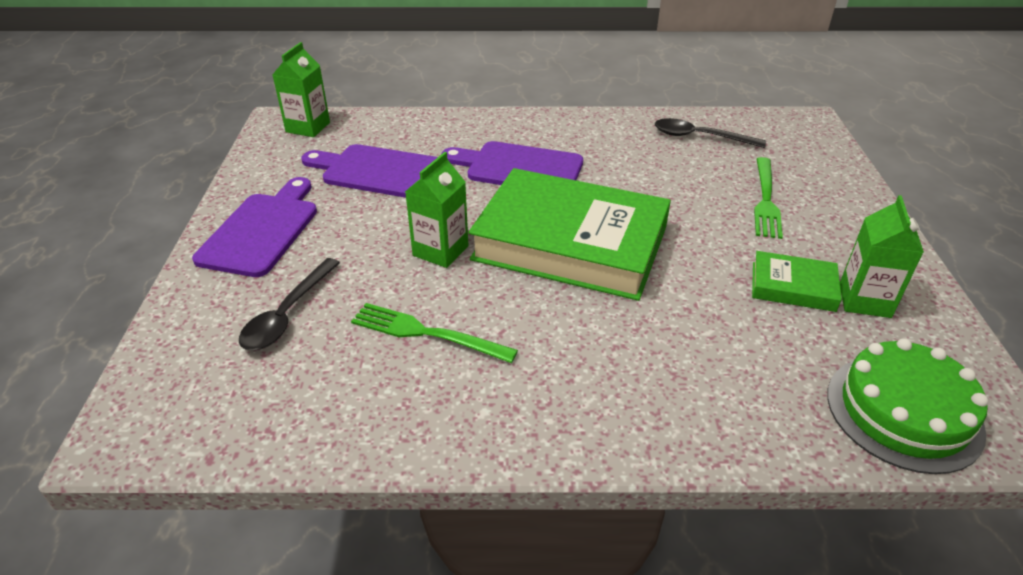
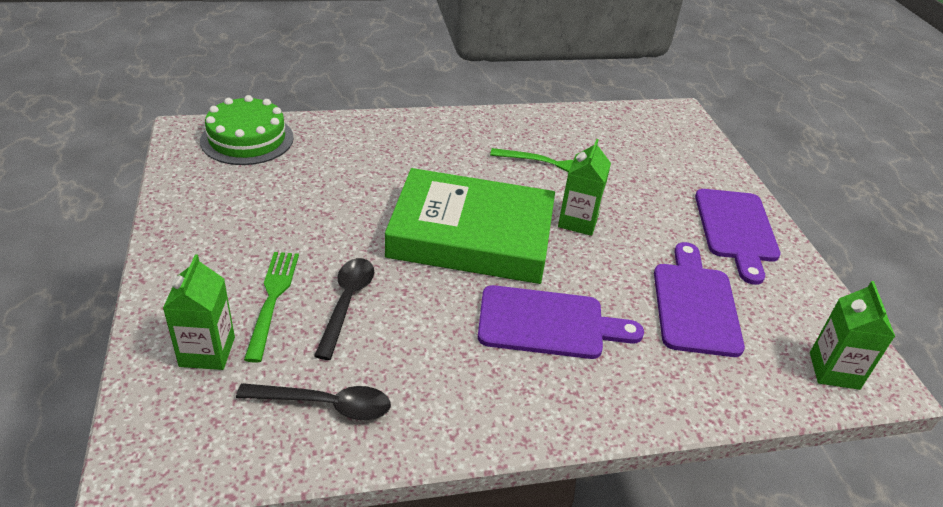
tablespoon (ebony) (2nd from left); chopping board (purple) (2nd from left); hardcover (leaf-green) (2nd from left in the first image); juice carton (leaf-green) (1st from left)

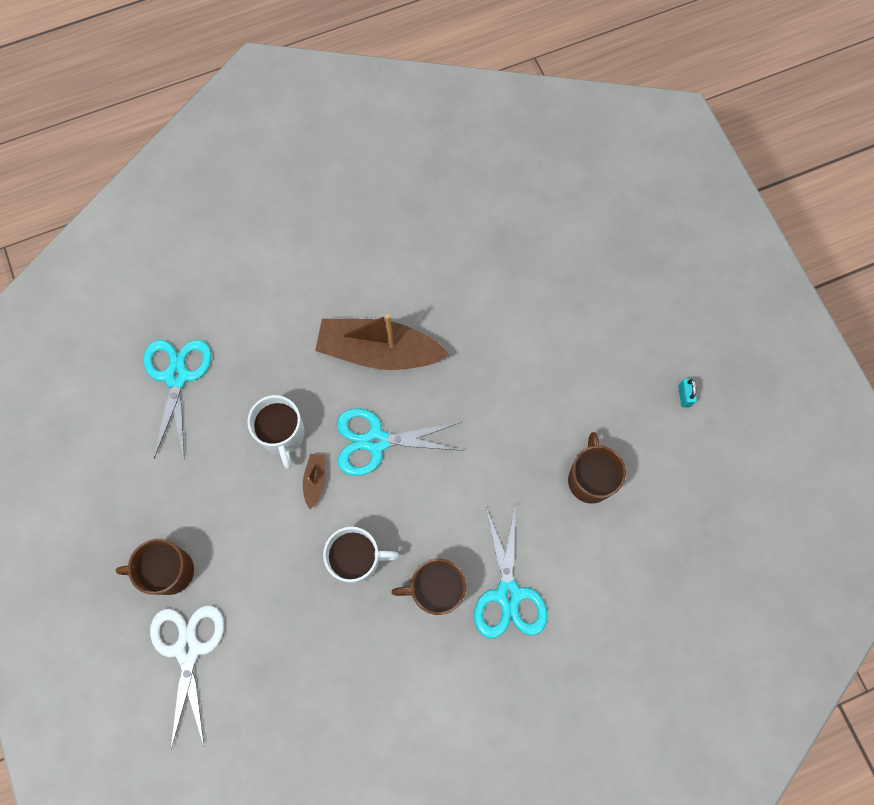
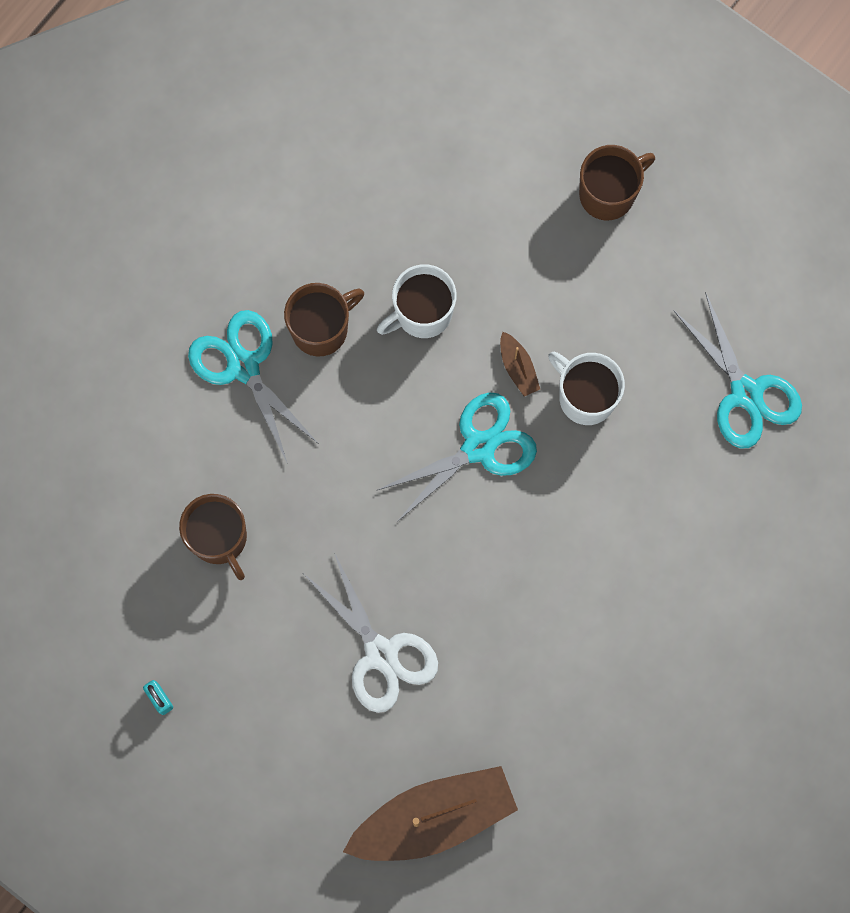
shears (snow-white); boat (brown) (1st from left)

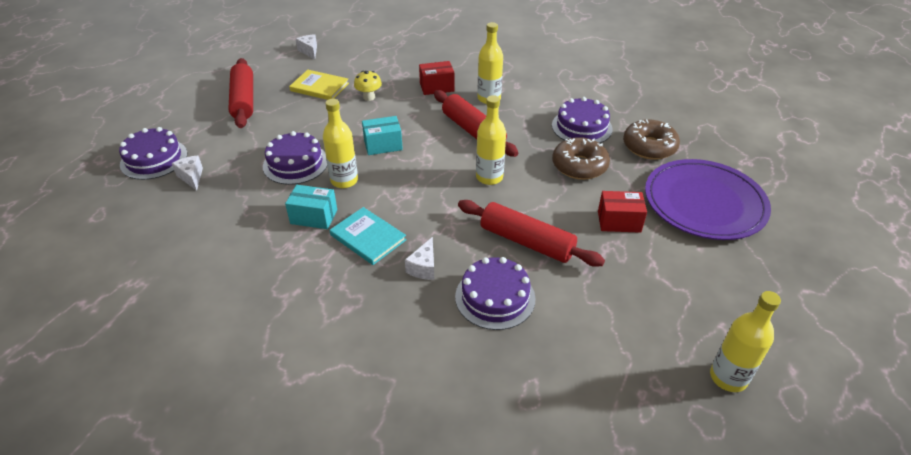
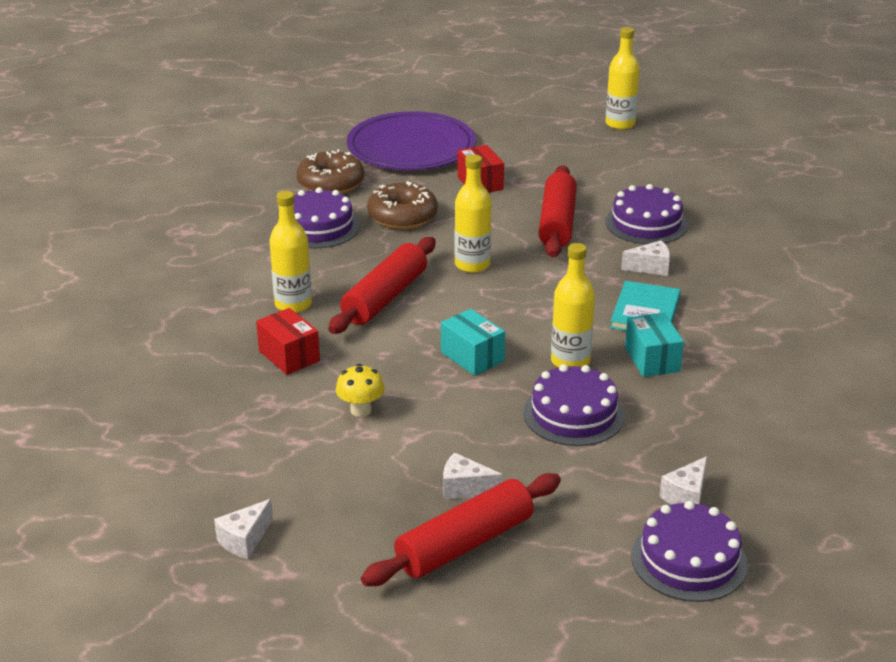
hardcover (yellow); cheese (snow-white) (2nd from left)

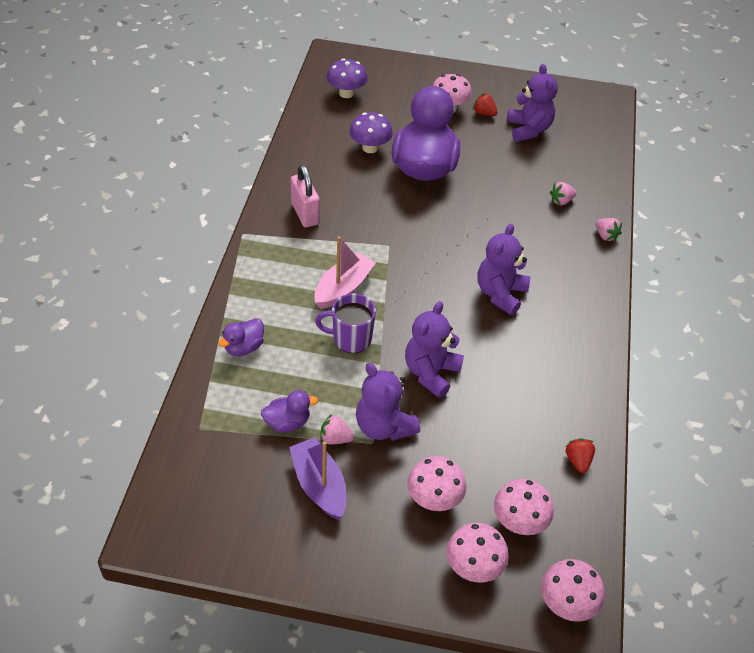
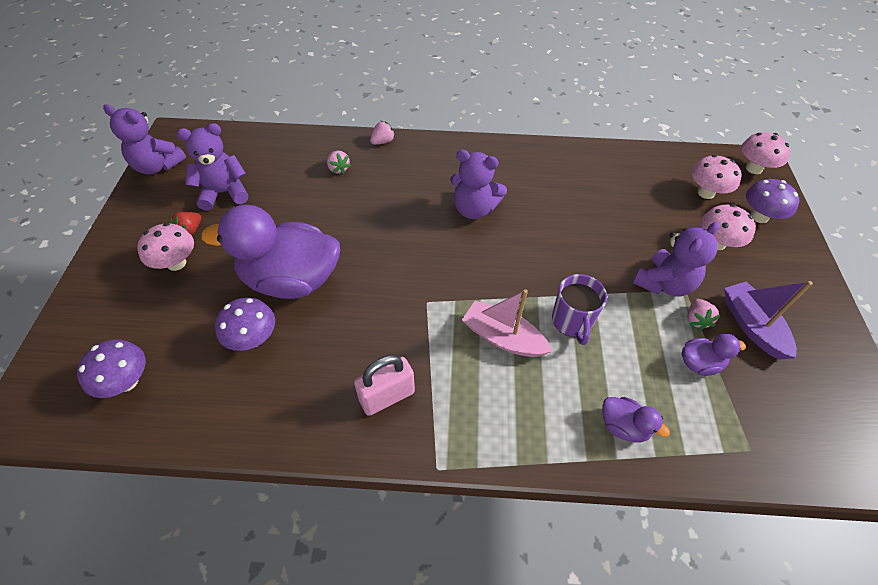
toy duck (purple) (3rd from left); boat (purple); teddy (purple) (1st from left); mushroom (purple) (3rd from left); toy strawberry (red) (2nd from left in the first image)

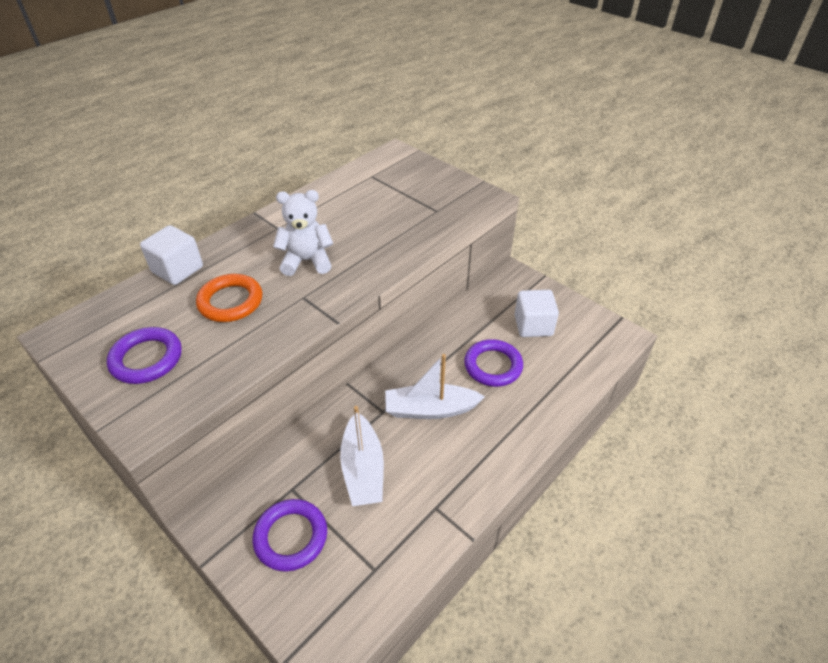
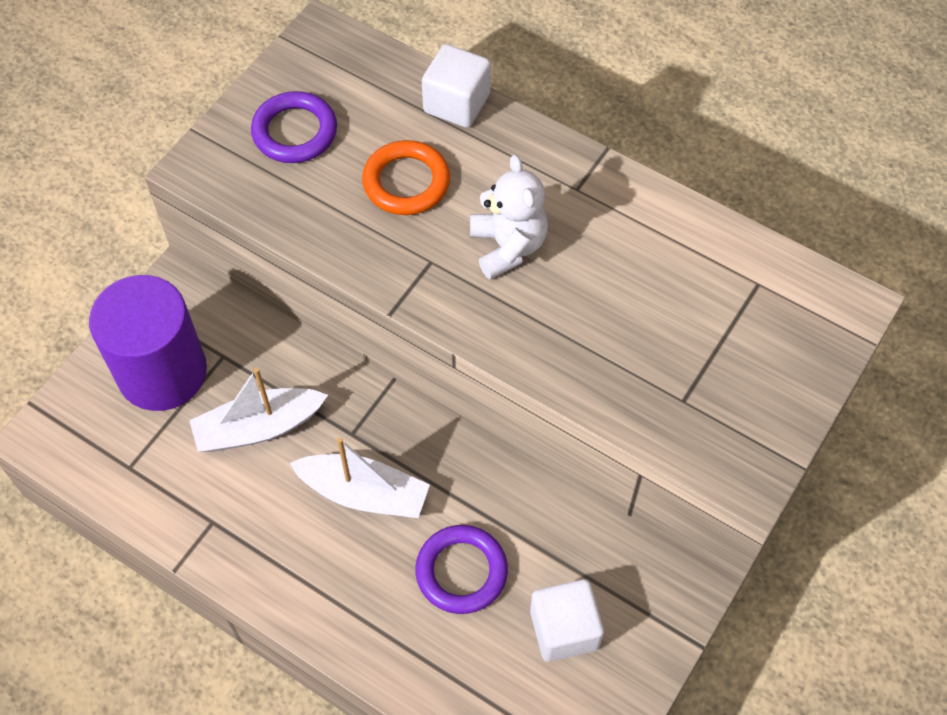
solid cylinder (purple); boat (snow-white) (2nd from left)

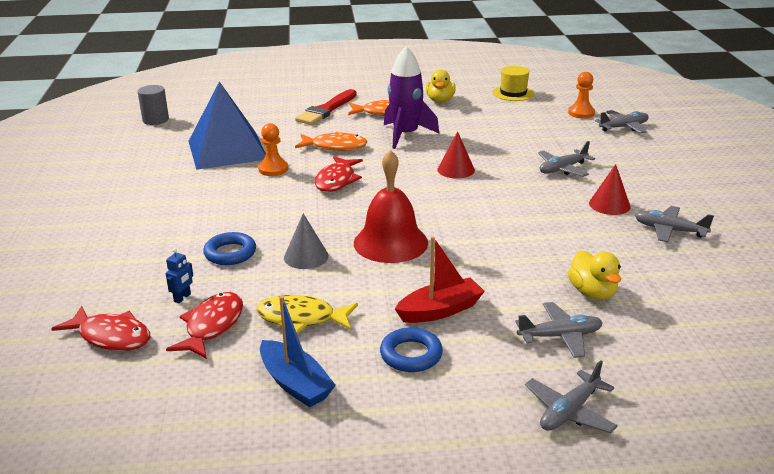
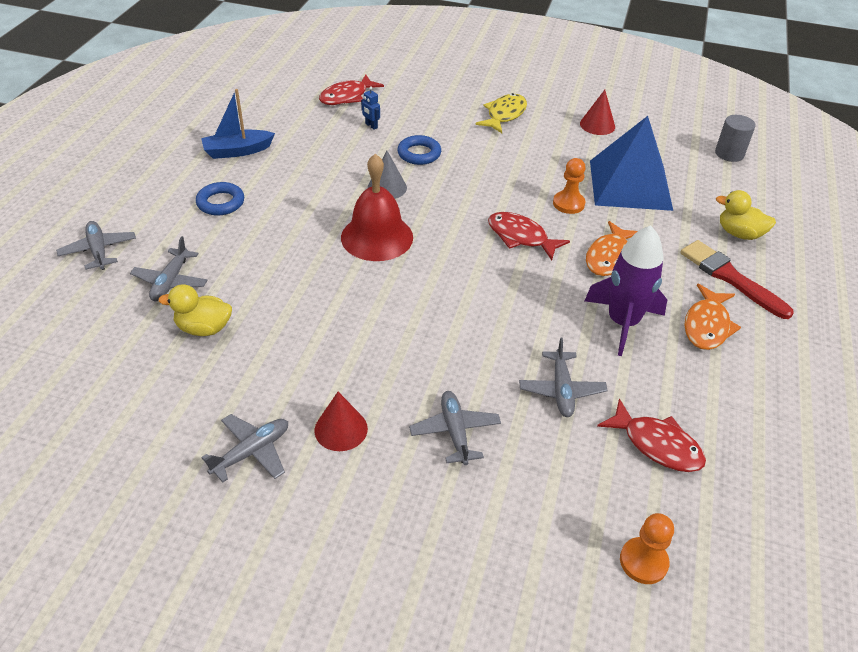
fish figure (red) (3rd from left); fish figure (yellow); boat (red); toy duck (yellow) (2nd from left); solid cone (red) (2nd from left); hat (yellow); aeroplane (grey) (5th from left)

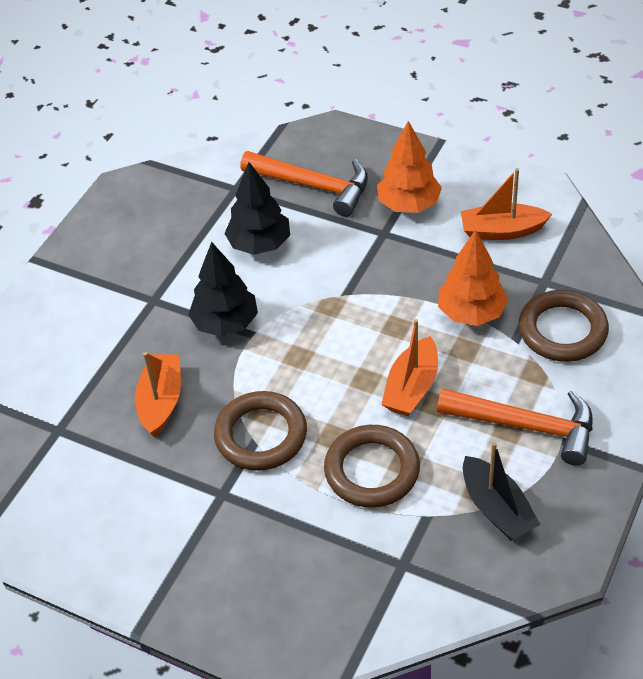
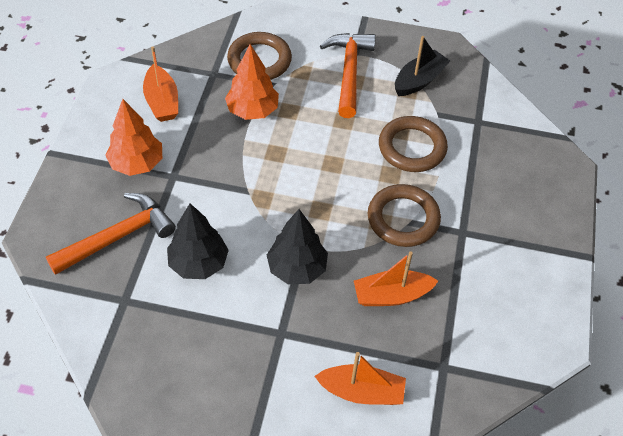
carpenter's hammer (orange-coloured) (1st from left); boat (orange-coloured) (2nd from left)

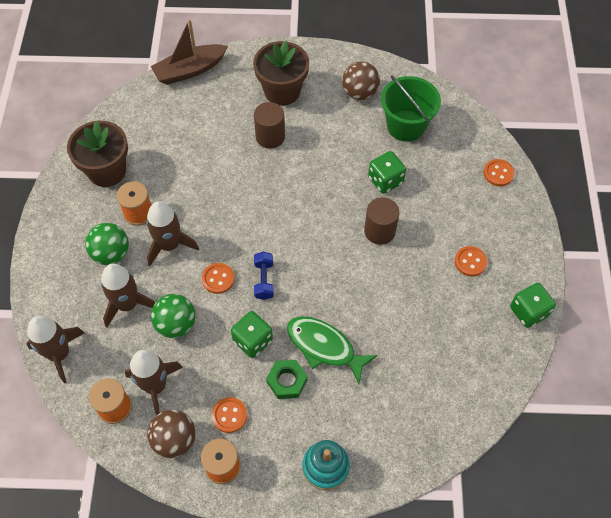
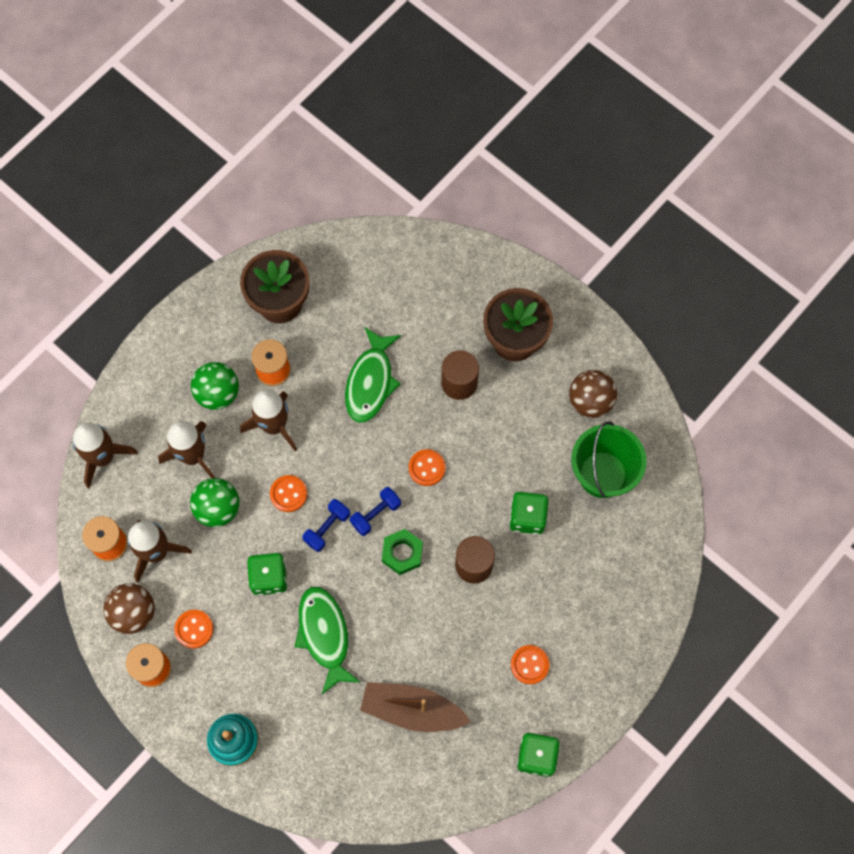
boat (brown); hex nut (leaf-green); sewing button (orange-coloured) (3rd from left); fish figure (leaf-green) (2nd from left); dumbbell (royal blue) (2nd from left)

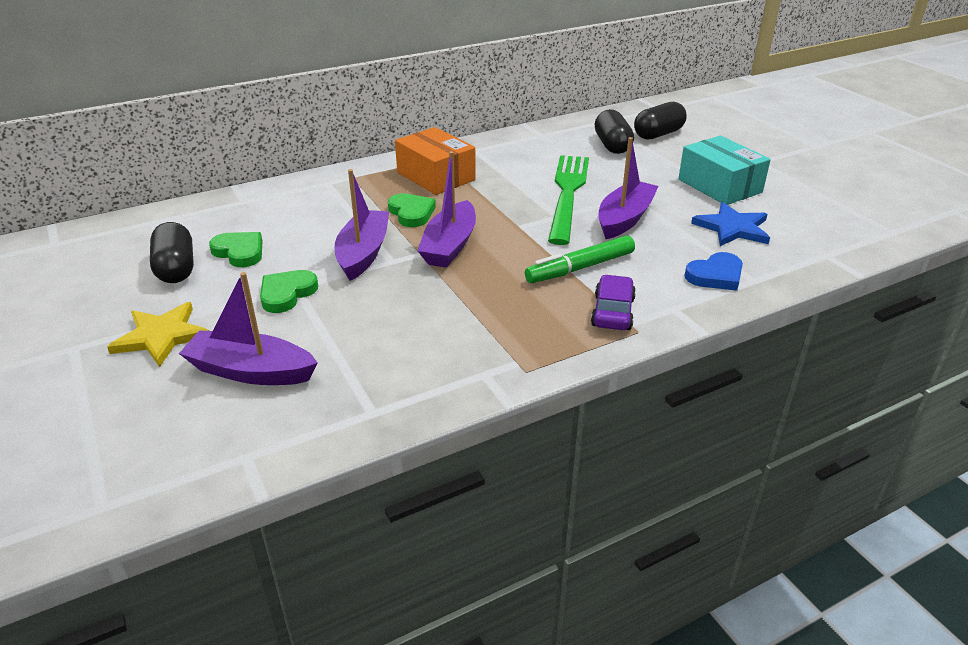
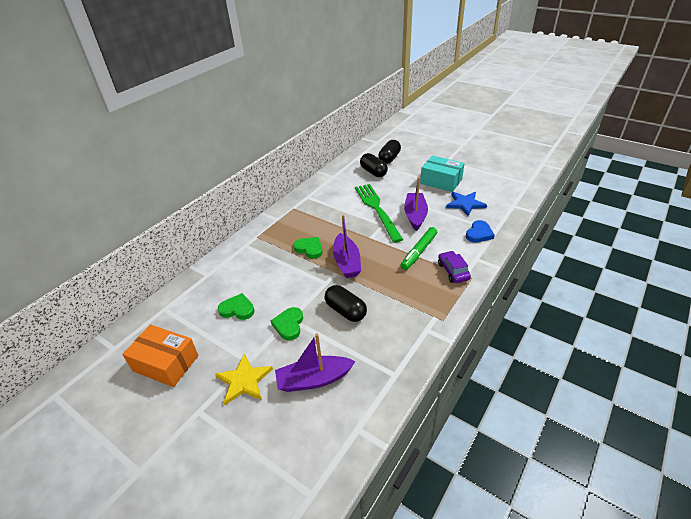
pill shape (ebony) (1st from left); boat (purple) (2nd from left in the first image); package (orange-coloured)

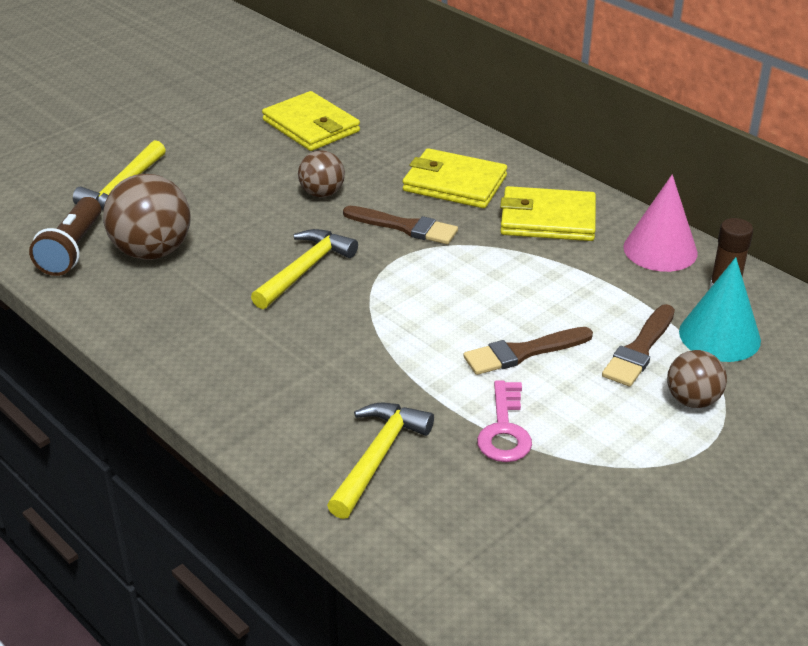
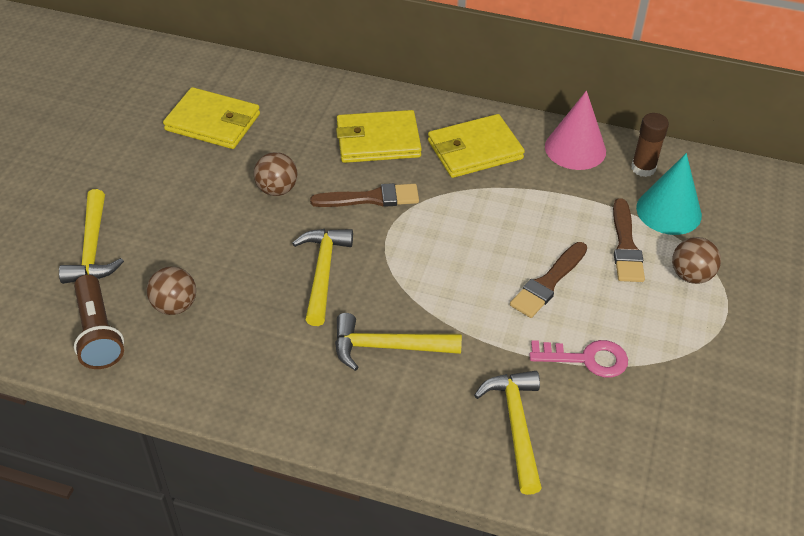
play ball (brown) (1st from left); key (rosy); carpenter's hammer (yellow) (3rd from left)

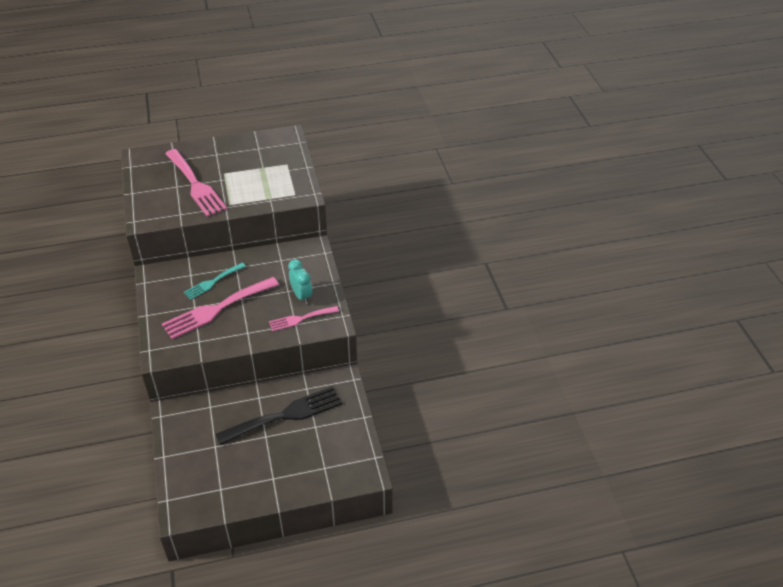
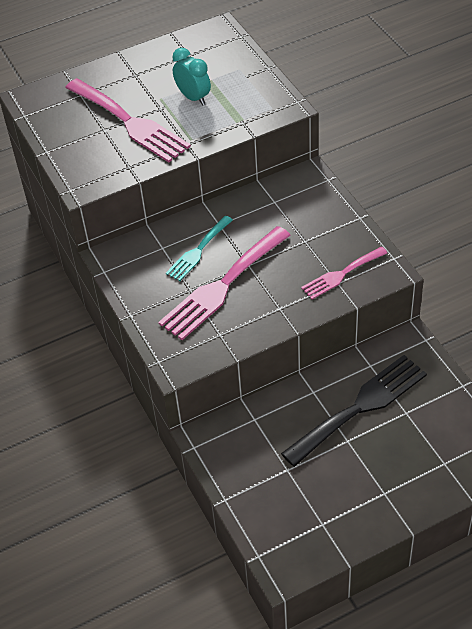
bedside clock (aqua)

